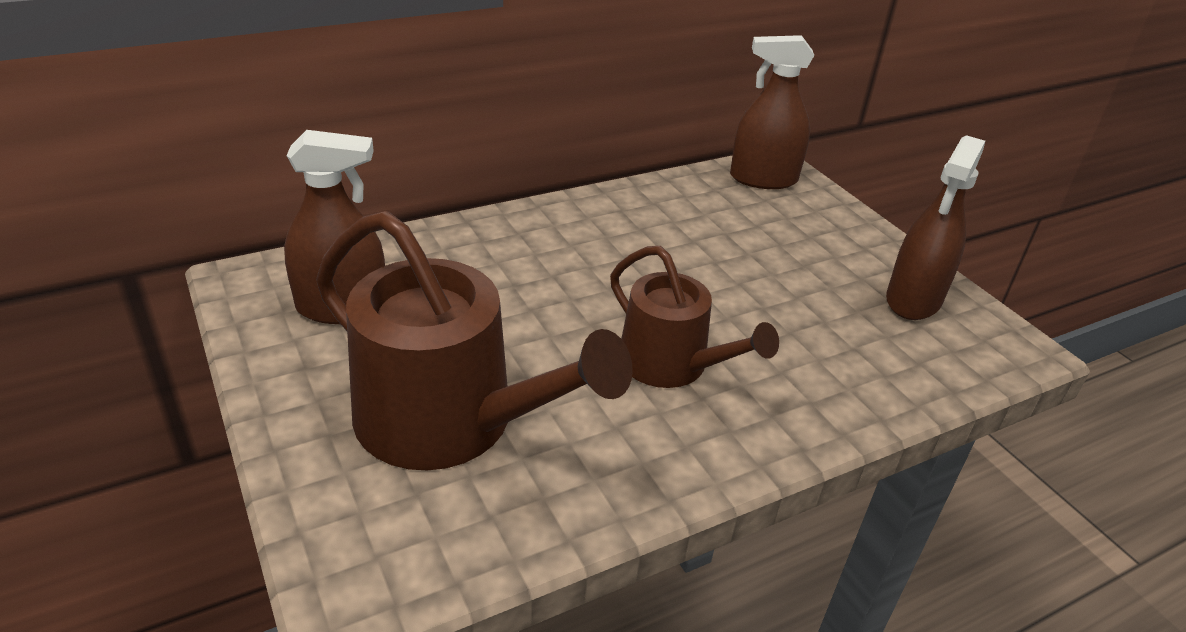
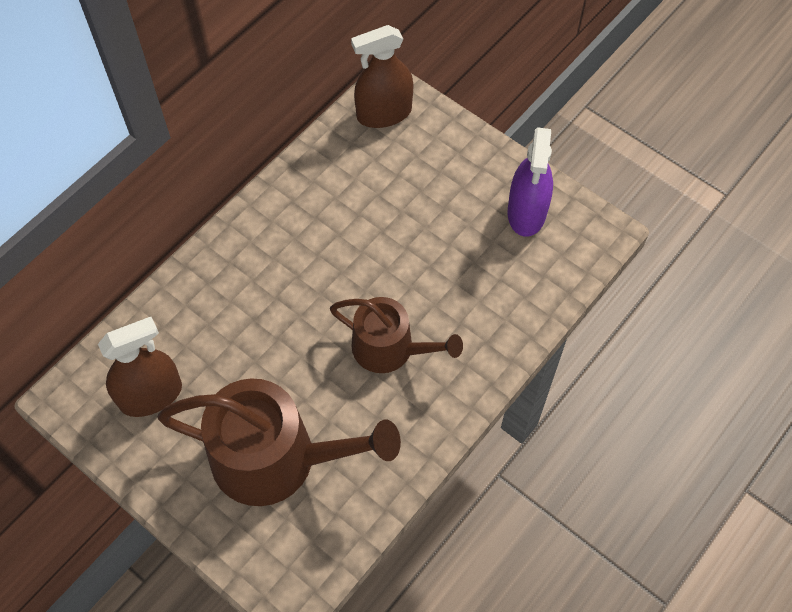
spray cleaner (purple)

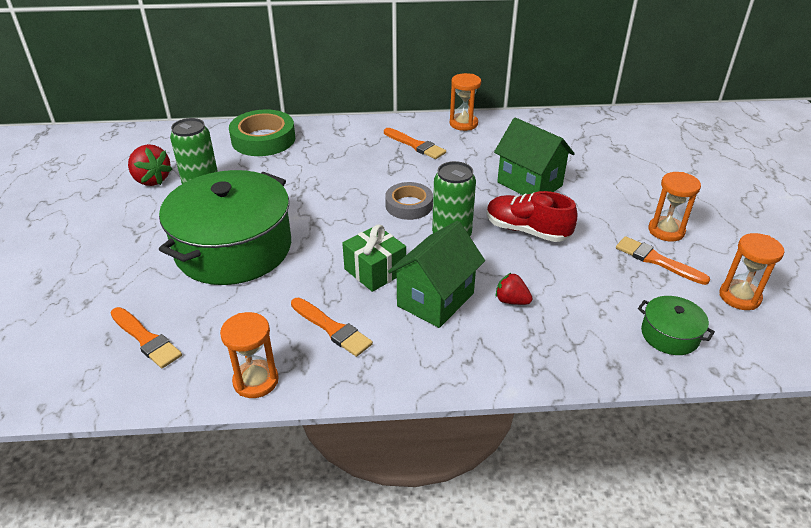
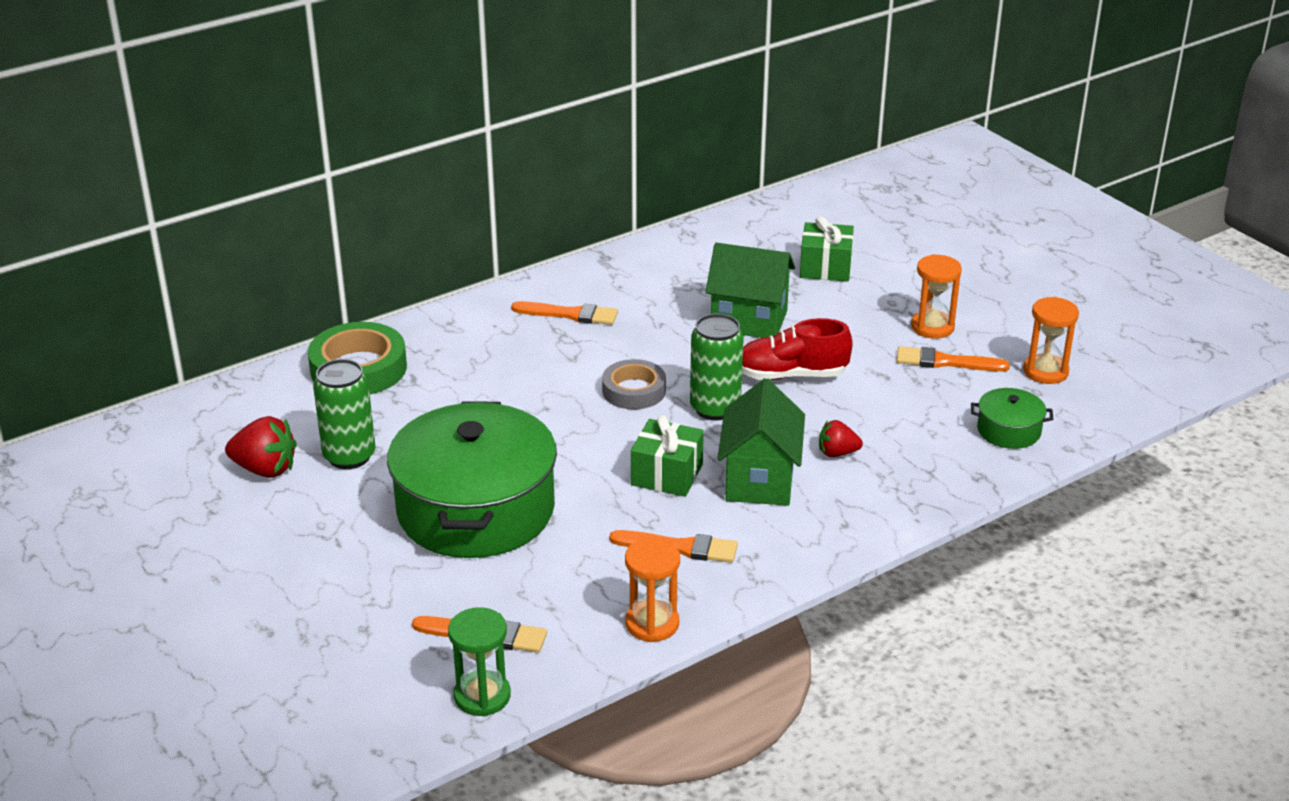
sand timer (orange-coloured) (2nd from left in the first image); sand timer (leaf-green); gift (leaf-green) (2nd from left)

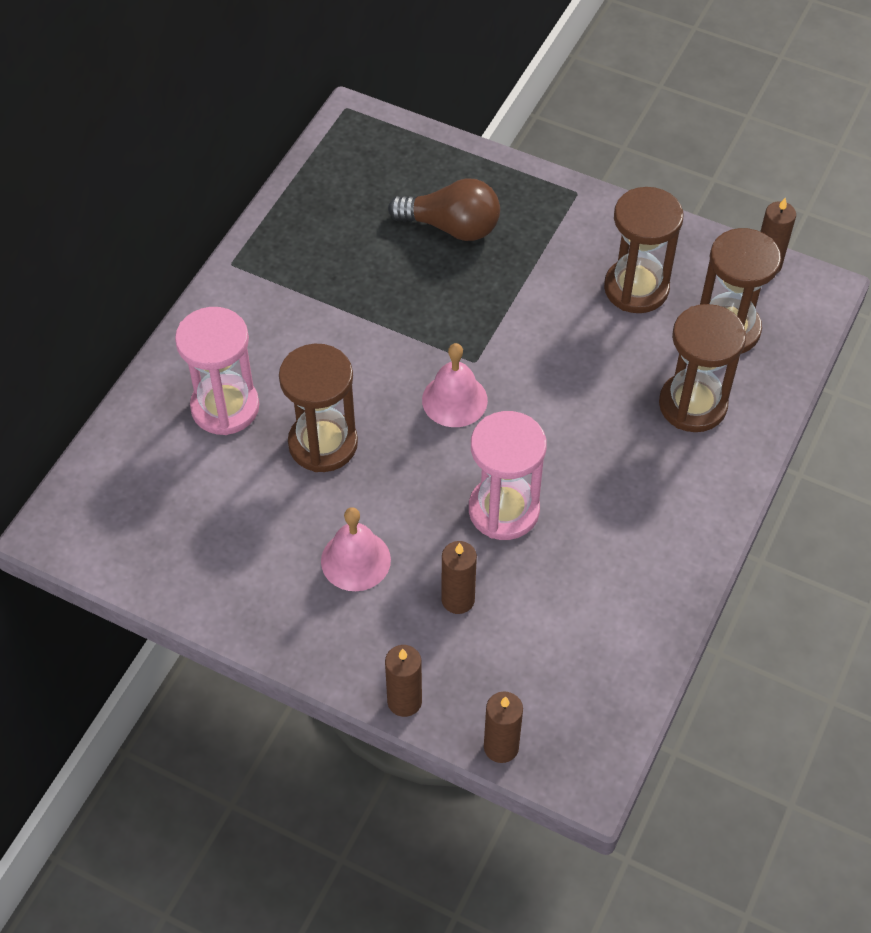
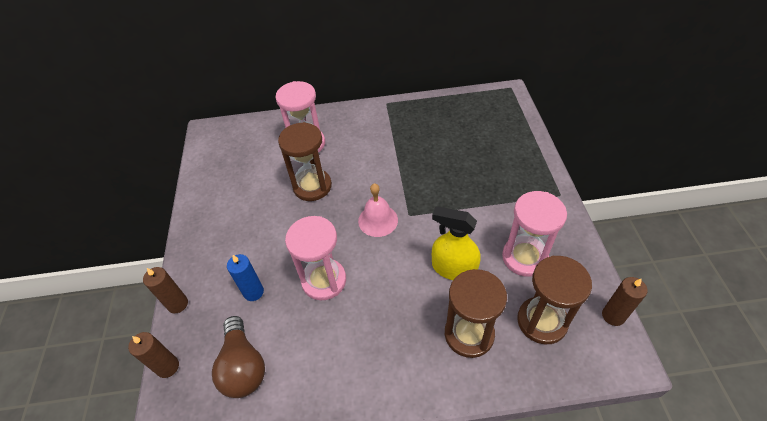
school bell (rosy) (1st from left in the first image); bulb (brown); candle (royal blue); sand timer (rosy) (3rd from left); spray cleaner (yellow)

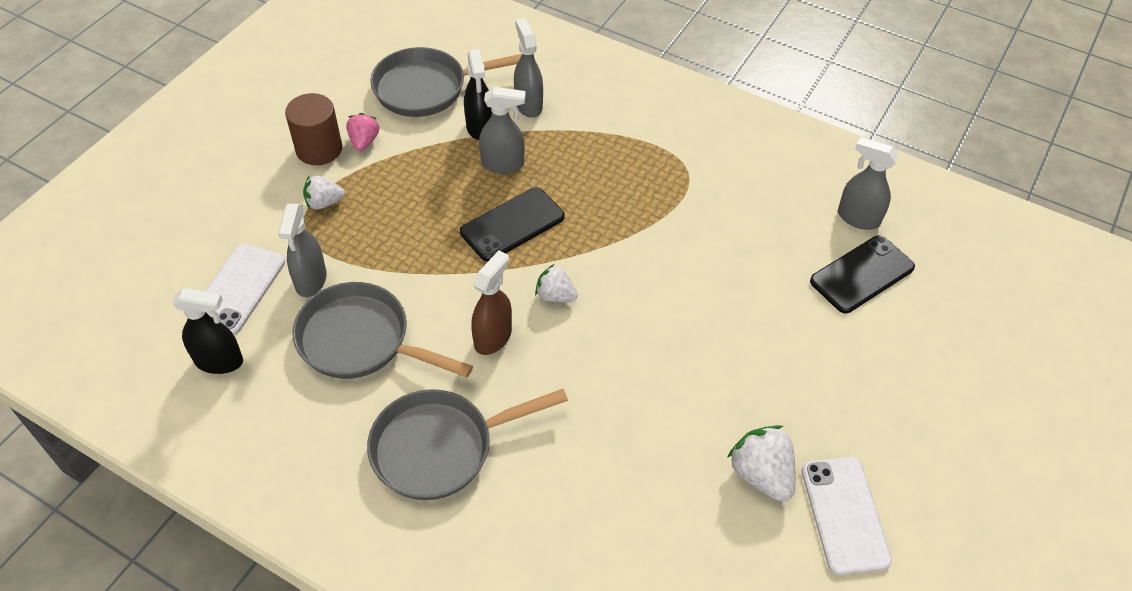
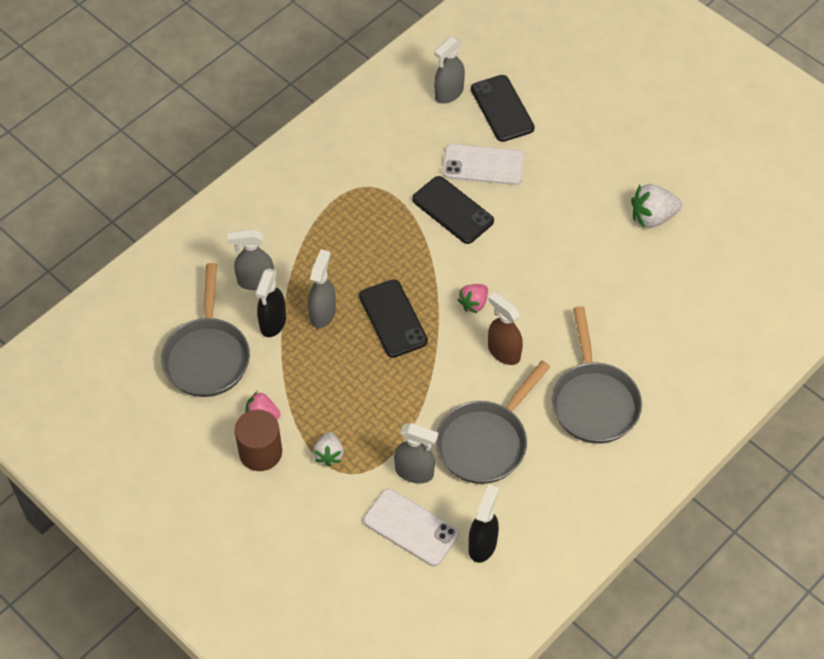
spray cleaner (ebony) (1st from left); toy strawberry (rosy) (2nd from left); smartphone (snow-white) (2nd from left); smartphone (ebony) (2nd from left)

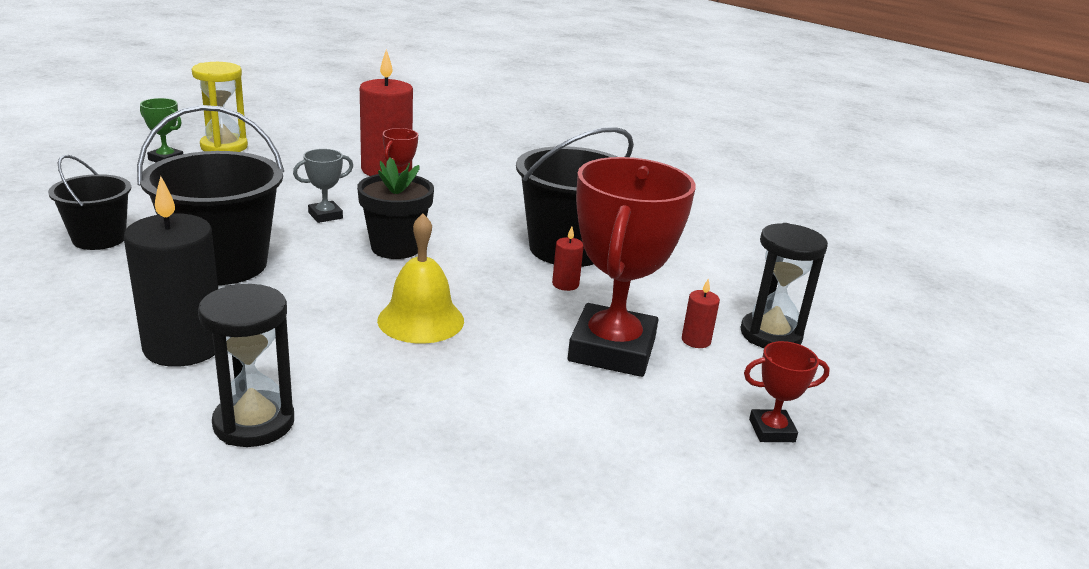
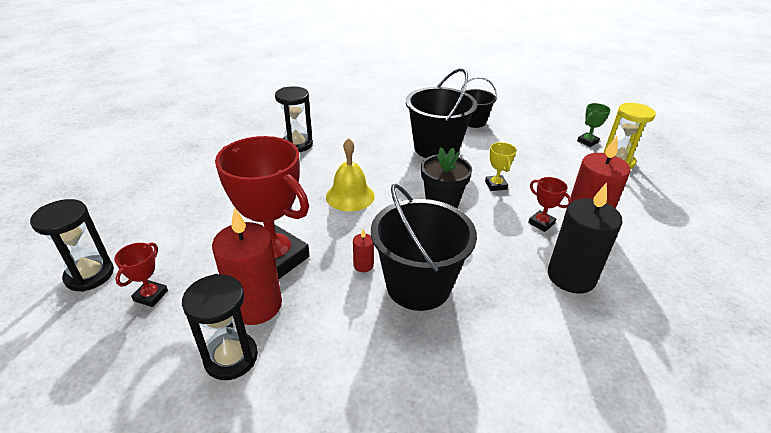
candle (ebony); award cup (yellow); candle (red) (1st from left); sand timer (ebony) (1st from left)

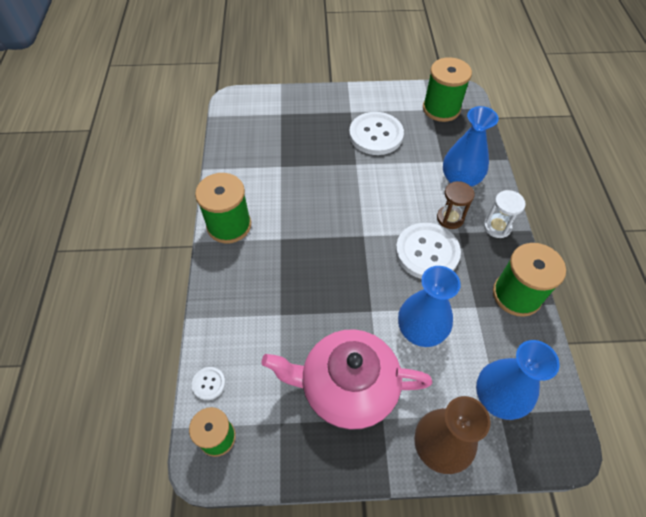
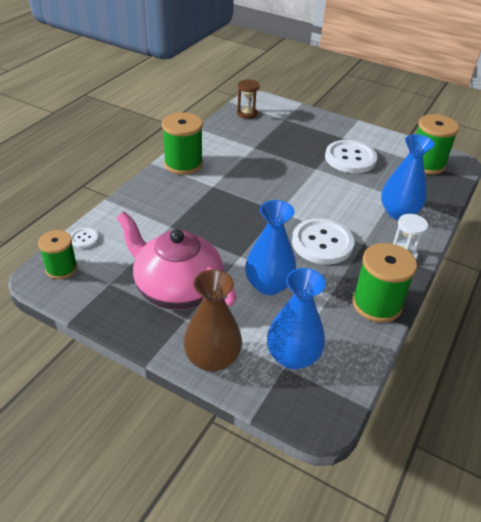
sand timer (brown)

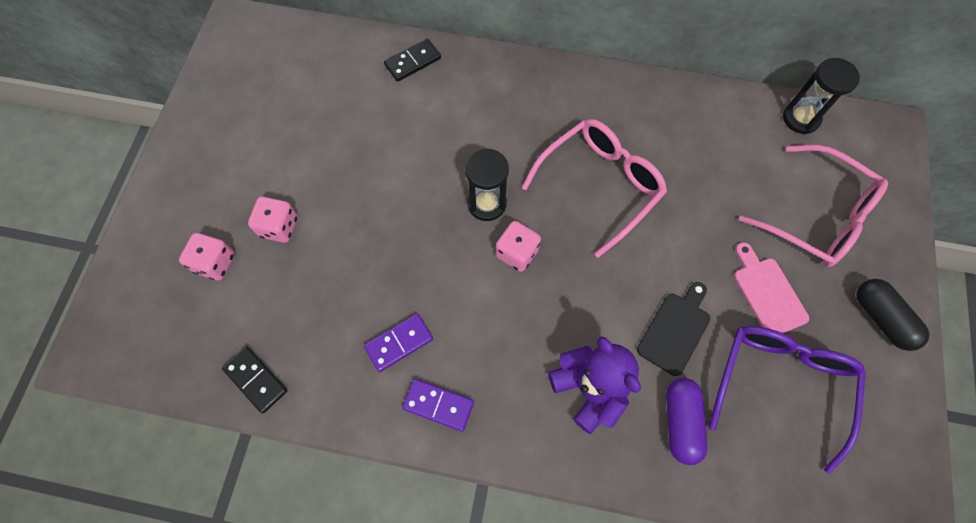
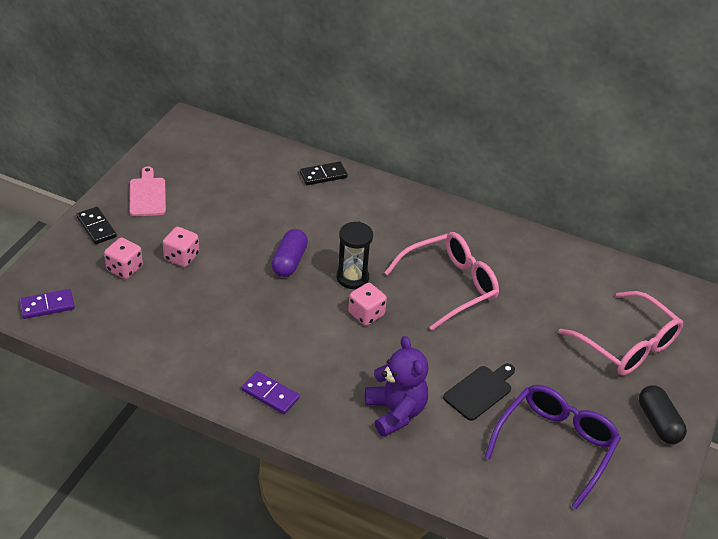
domino (ebony) (1st from left); domino (purple) (1st from left); pill shape (purple); chopping board (rosy); sand timer (ebony) (2nd from left in the first image)

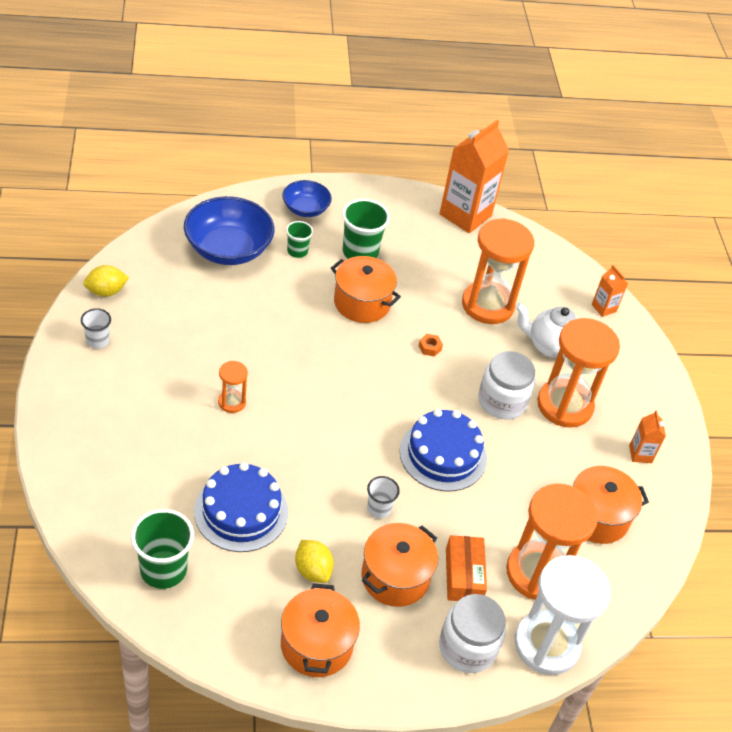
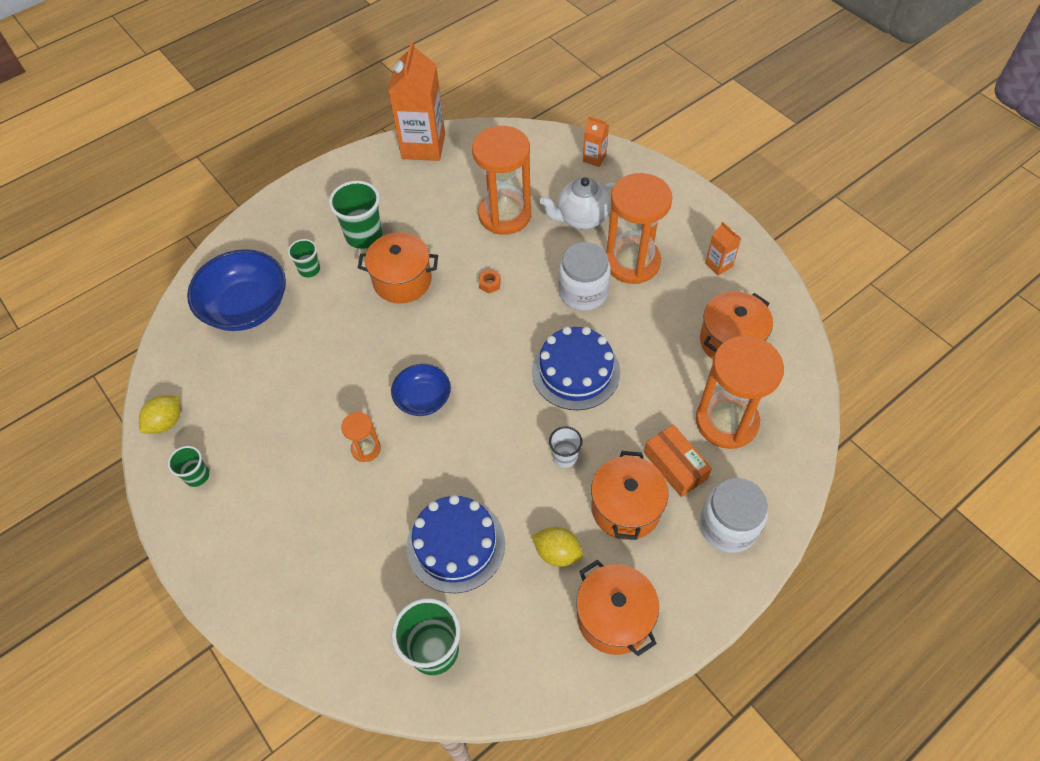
cup (leaf-green) (1st from left); deep dish (royal blue) (2nd from left); sand timer (snow-white)

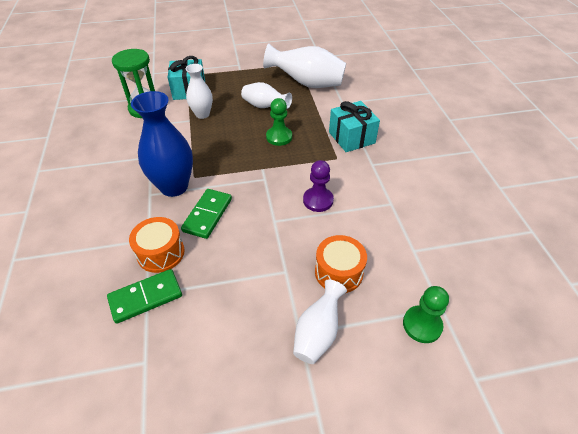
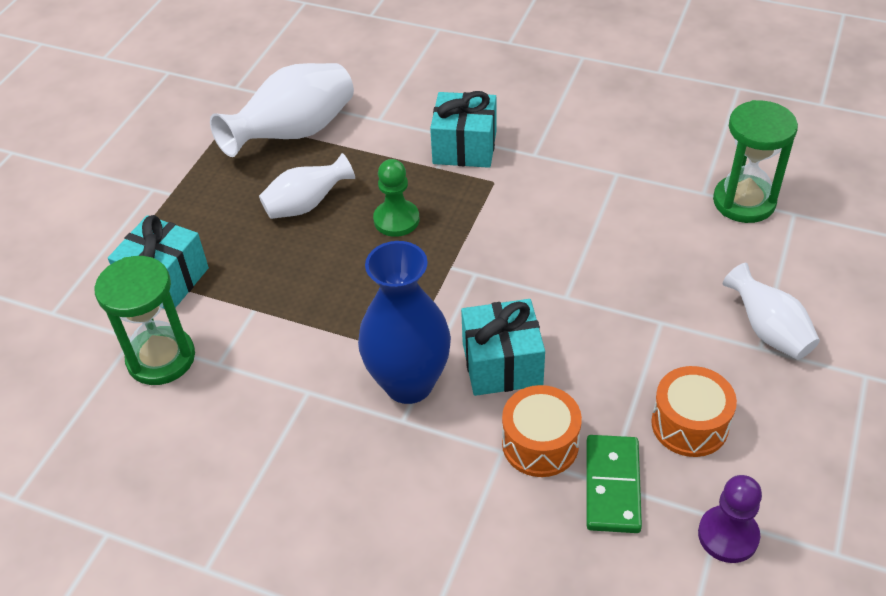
gift (aqua) (3rd from left); vase (snow-white) (1st from left in the first image); chess pawn (purple); snare drum (orange-coloured) (2nd from left); chess pawn (leaf-green) (2nd from left in the first image); sand timer (leaf-green) (2nd from left)

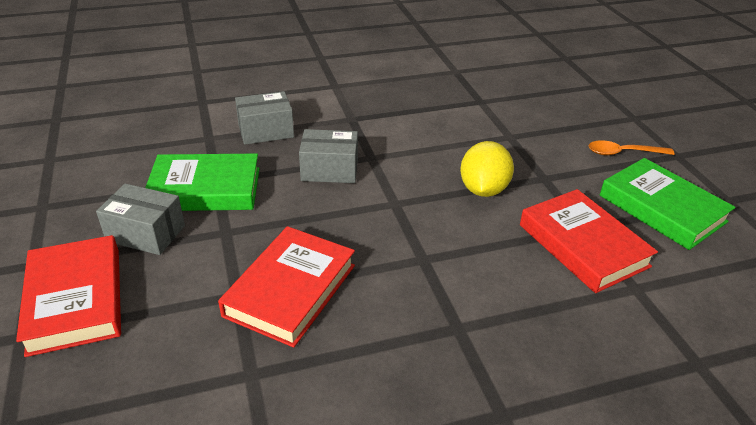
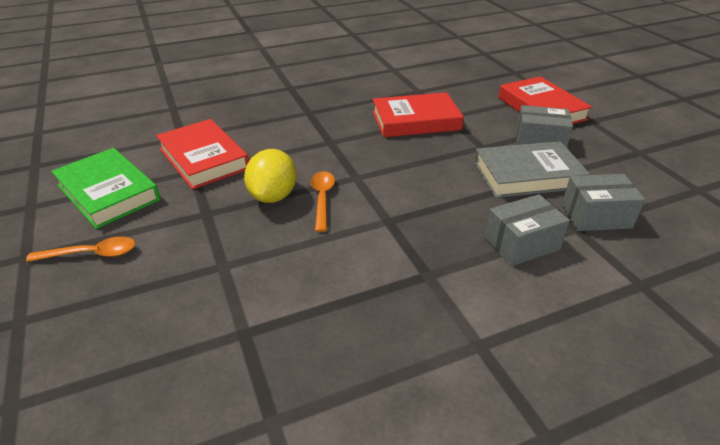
hardcover (grey); hardcover (red) (2nd from left); package (grey) (3rd from left); tablespoon (orange-coloured) (2nd from left)

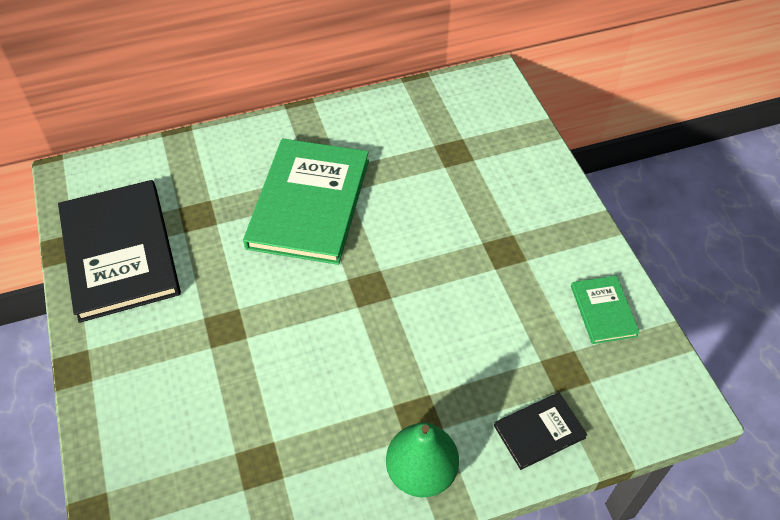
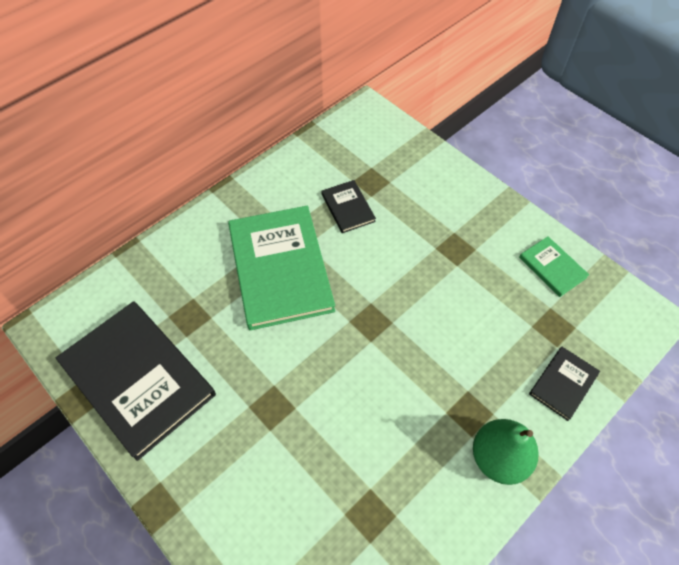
hardcover (ebony) (2nd from left)

